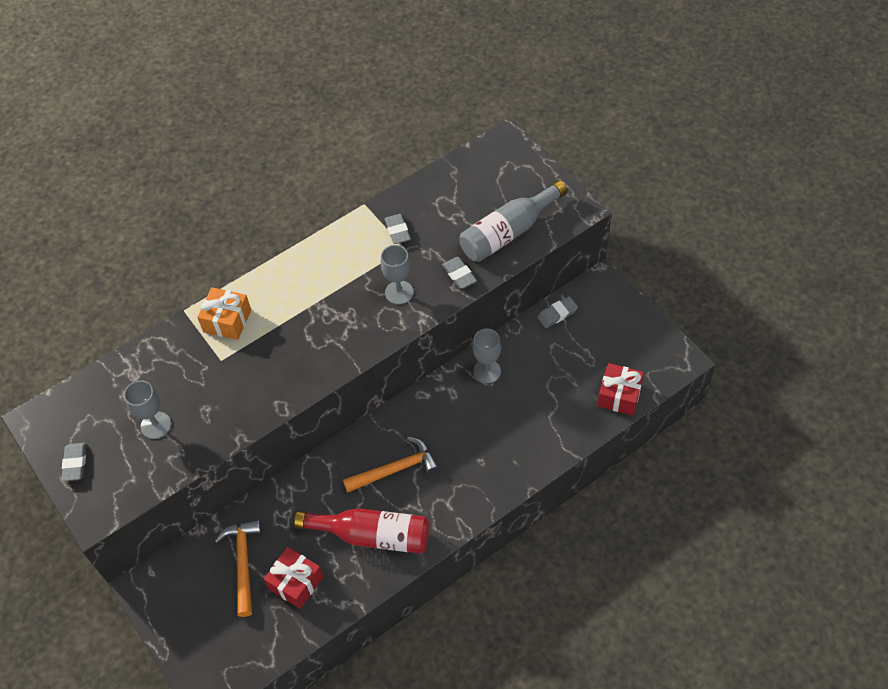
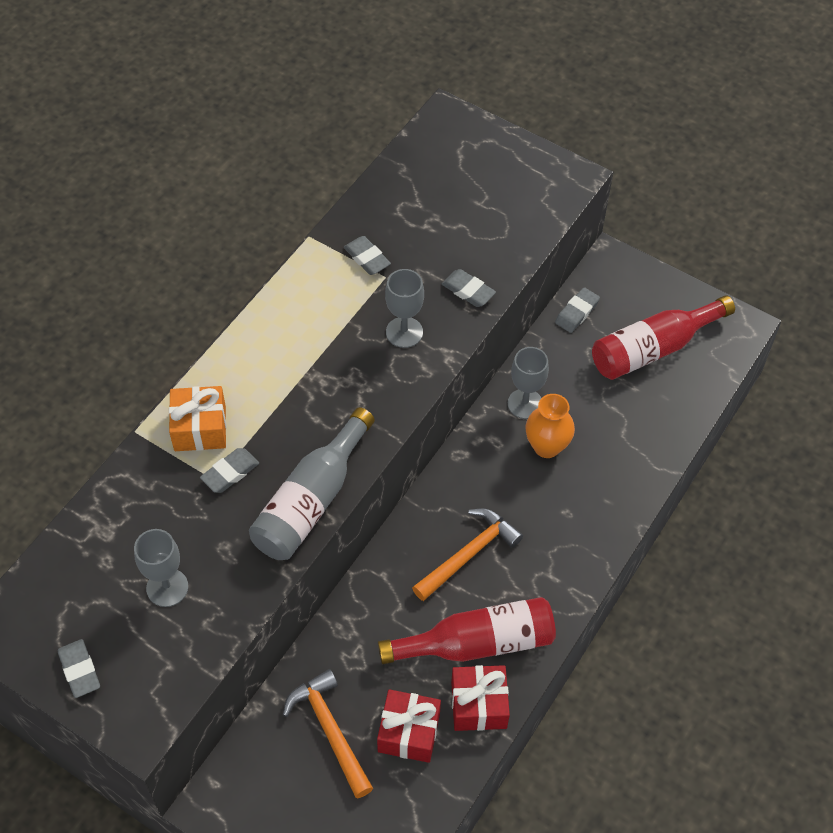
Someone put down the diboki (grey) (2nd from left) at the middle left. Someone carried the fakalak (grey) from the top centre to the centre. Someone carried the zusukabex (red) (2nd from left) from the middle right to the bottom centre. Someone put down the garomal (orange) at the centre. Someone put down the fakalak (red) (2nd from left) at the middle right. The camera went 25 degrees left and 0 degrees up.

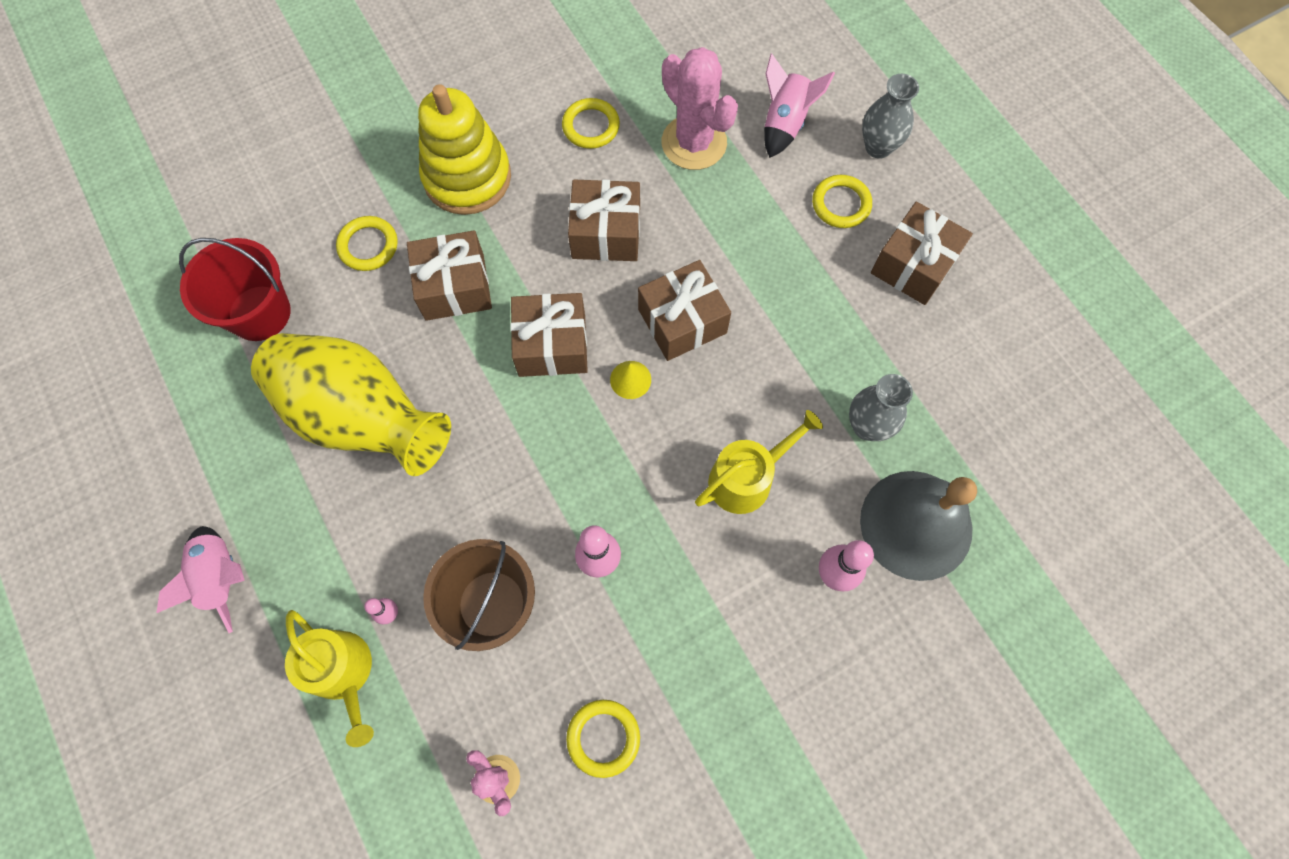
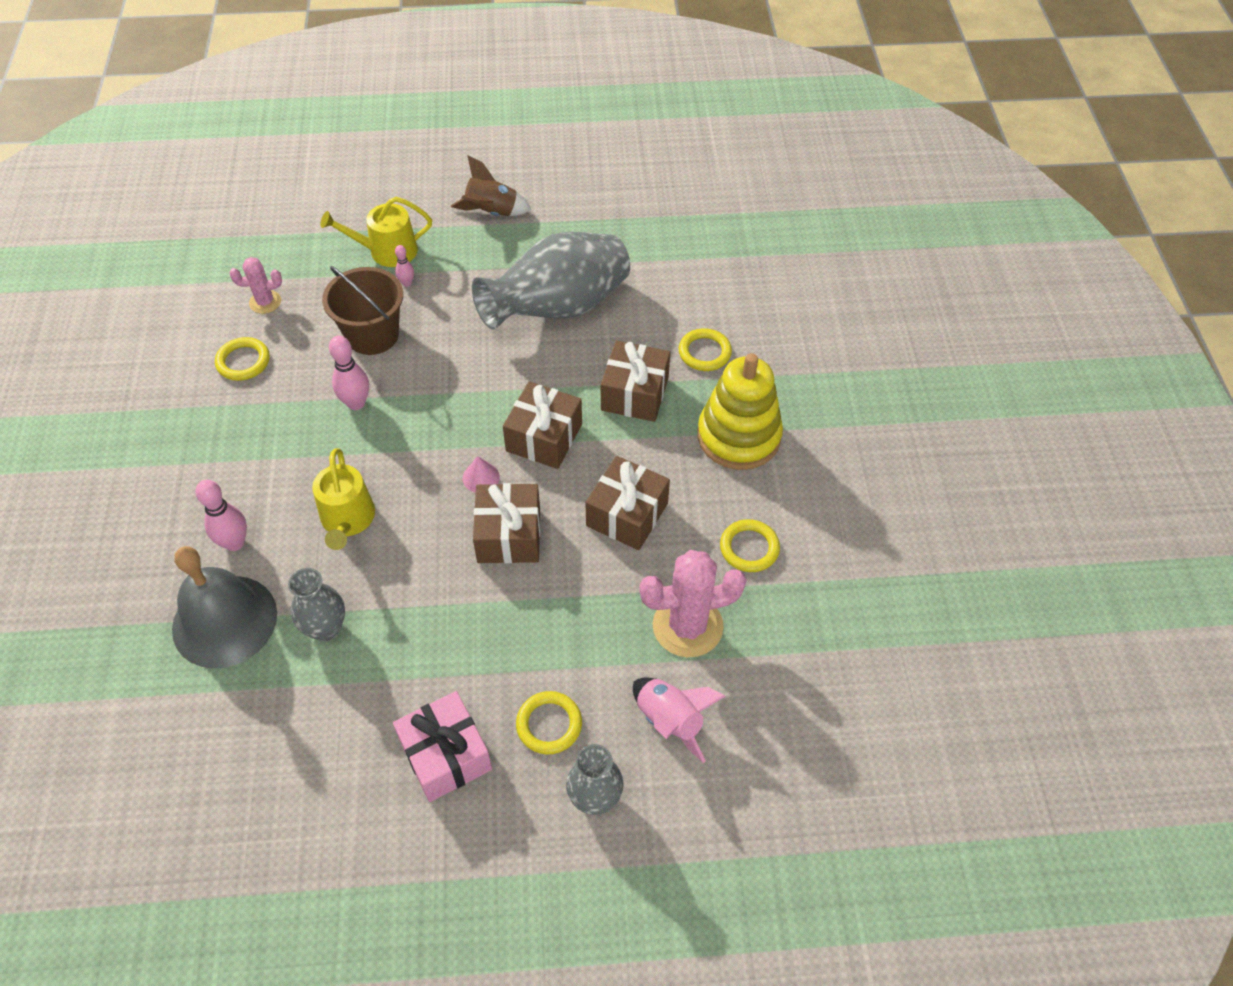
Someone repainted the zusukabex (brown) (5th from left) at the top right, which became the zusukabex (pink) at the bottom centre. Someone repainted the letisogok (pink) (1st from left) at the bottom left, which became the letisogok (brown) at the top centre. Someone repainted the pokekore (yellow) at the centre, which became the pokekore (pink) at the centre. Someone repainted the garomal (yellow) at the middle left, which became the garomal (grey) (2nd from left) at the top centre. Someone took away the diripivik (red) at the middle left. The camera went 115 degrees right and 15 degrees down.

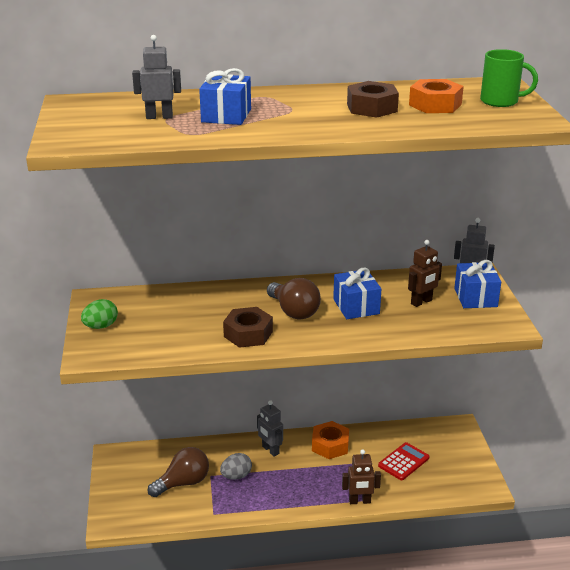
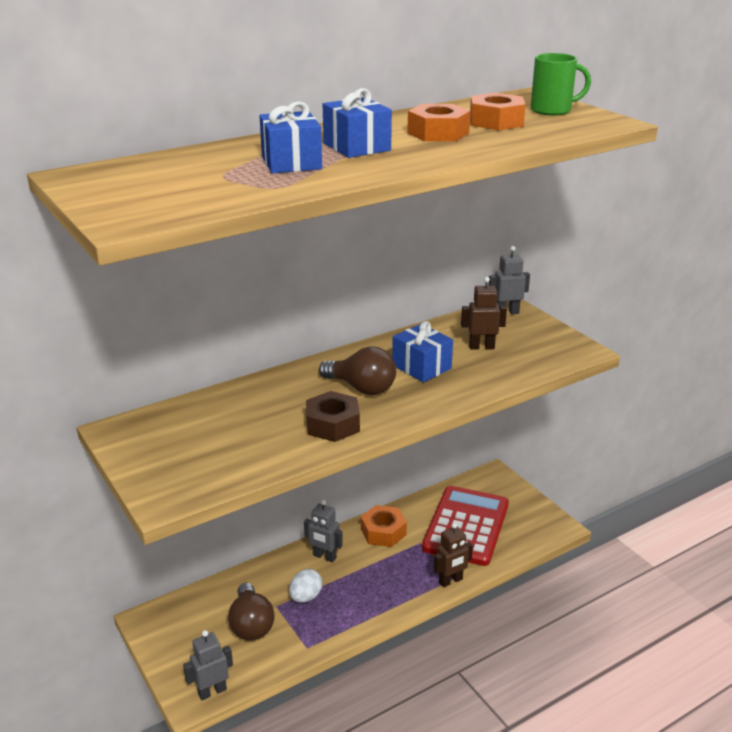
Someone carried the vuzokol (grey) (1st from left) from the top left to the bottom left. Someone rotated the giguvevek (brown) (1st from left) at the bottom left by 135 degrees clockwise. Someone repainted the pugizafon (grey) at the bottom centre, which became the pugizafon (white) at the bottom centre. Someone carried the zusukabex (blue) (3rd from left in the first image) from the middle right to the top centre. Someone repainted the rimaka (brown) (2nd from left) at the top centre, which became the rimaka (orange) (2nd from left) at the top centre. Someone scaled the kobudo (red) at the bottom right by 1.97. Someone rotated the vuzokol (brown) (2nd from left) at the middle right by 120 degrees counterclockwise. Someone took away the pugizafon (green) at the middle left. The camera went 25 degrees left and 0 degrees up.

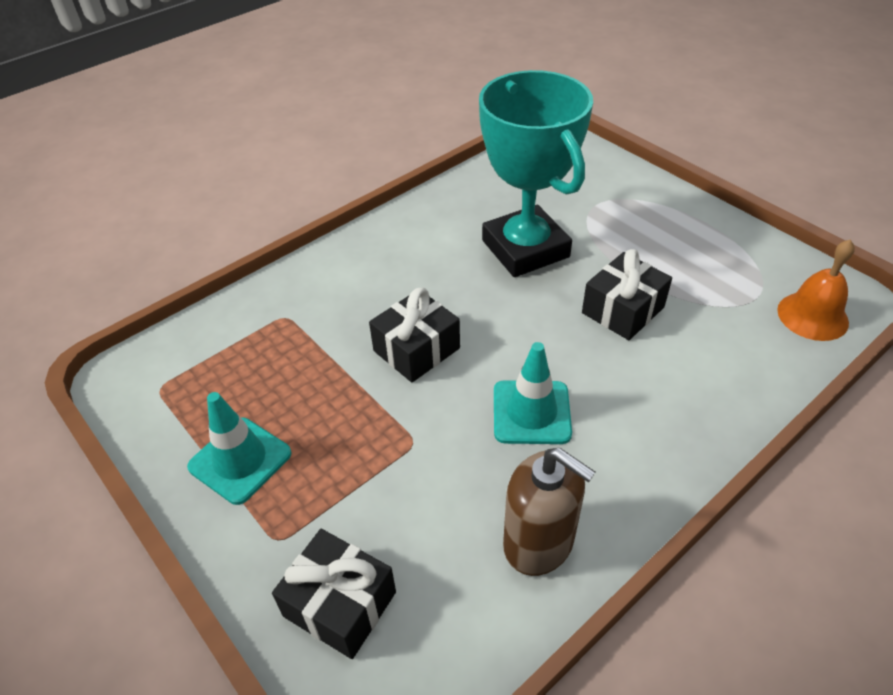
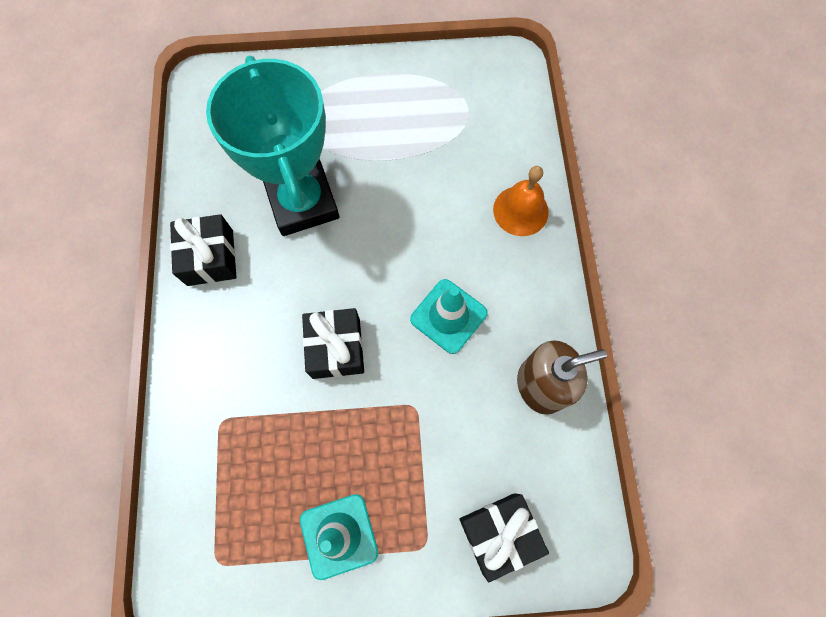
Someone carried the zusukabex (black) (3rd from left in the first image) from the middle right to the middle left. Someone rotated the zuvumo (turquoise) at the top centre by 60 degrees clockwise. Someone carried the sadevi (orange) from the middle right to the top centre. The camera went 55 degrees left and 25 degrees up.

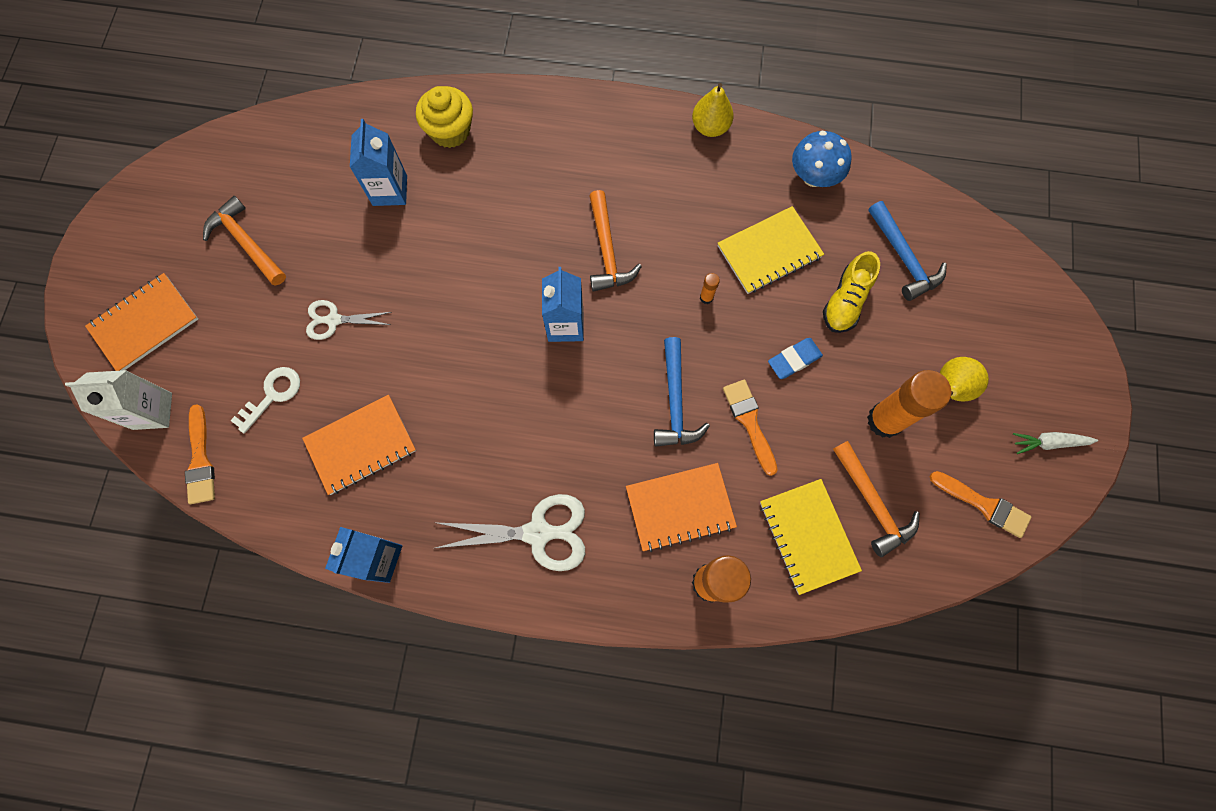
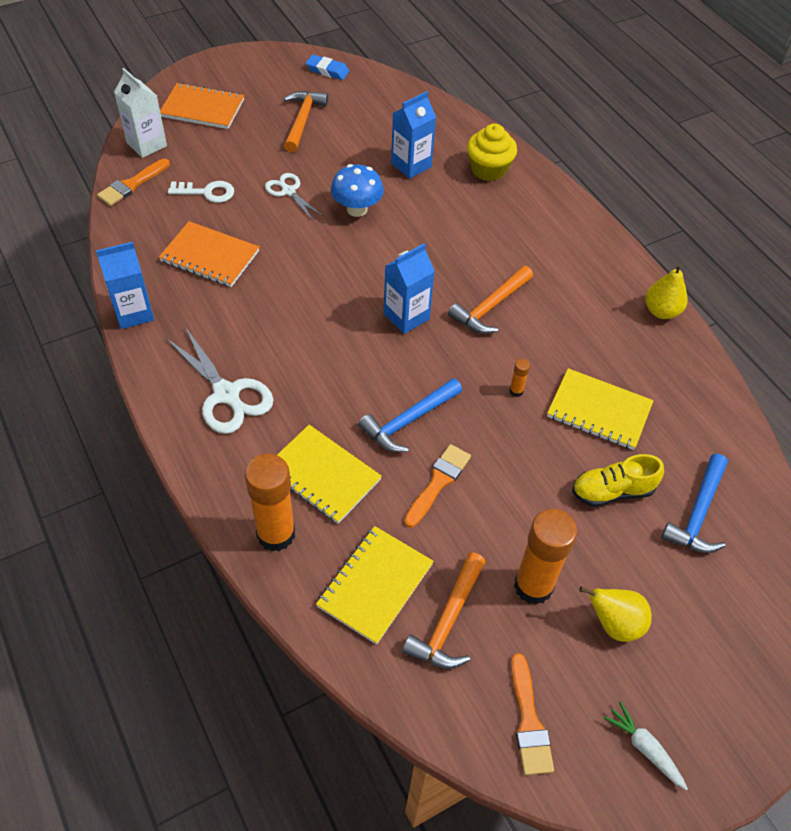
Someone repainted the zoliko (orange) (3rd from left) at the centre, which became the zoliko (yellow) (1st from left) at the centre. Someone carried the diboki (blue) from the centre to the top centre. Someone carried the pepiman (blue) from the top right to the top centre. The camera went 50 degrees right and 20 degrees down.

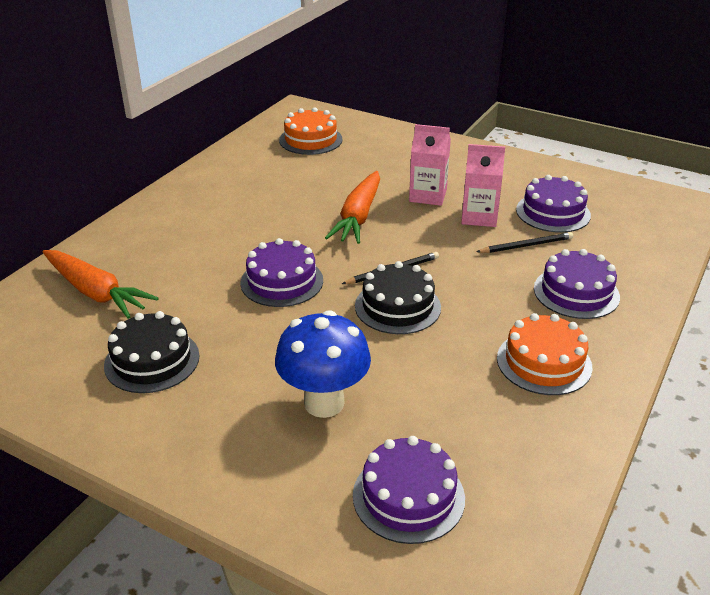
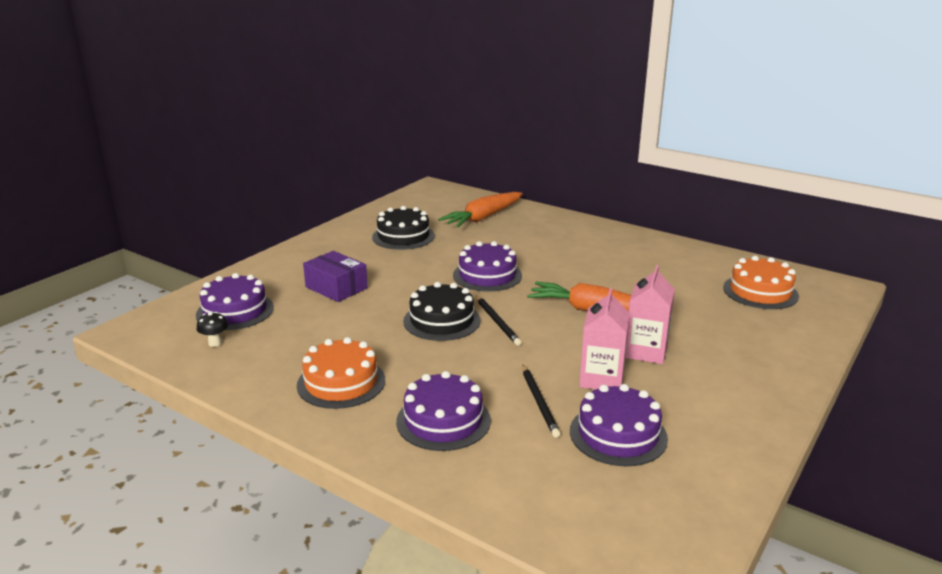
Someone put down the pepiman (black) at the middle left. Someone swapped the pepiman (blue) at the centre for the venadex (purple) at the centre. The camera went 95 degrees right and 10 degrees down.

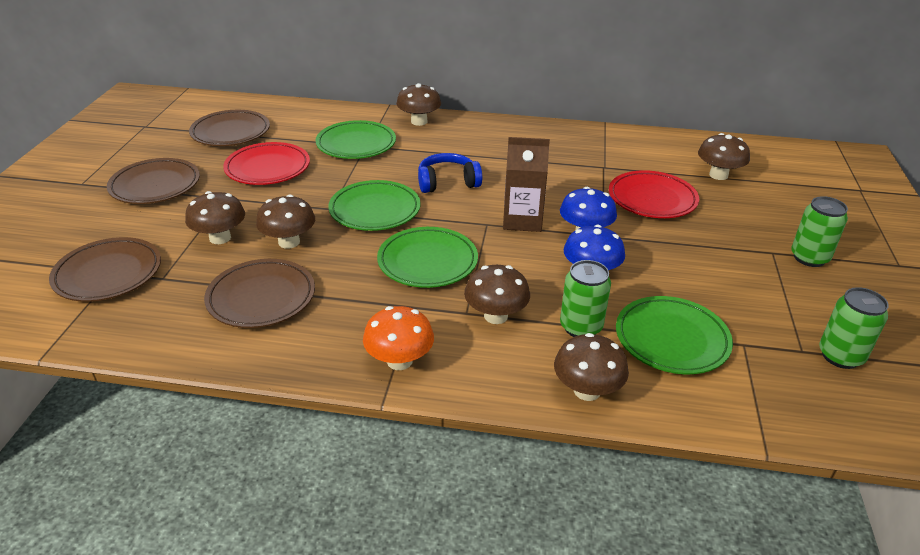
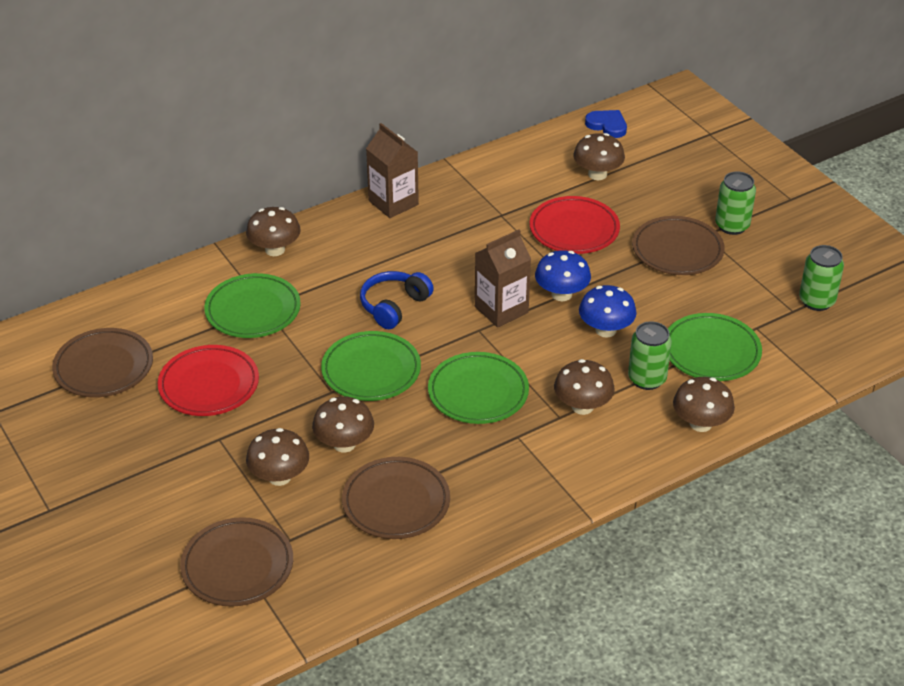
Someone put down the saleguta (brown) (1st from left) at the top centre. Someone put down the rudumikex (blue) at the top right. Someone carried the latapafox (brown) (2nd from left in the first image) from the top left to the middle right. Someone took away the pepiman (orange) at the centre. The camera went 40 degrees left and 5 degrees up.

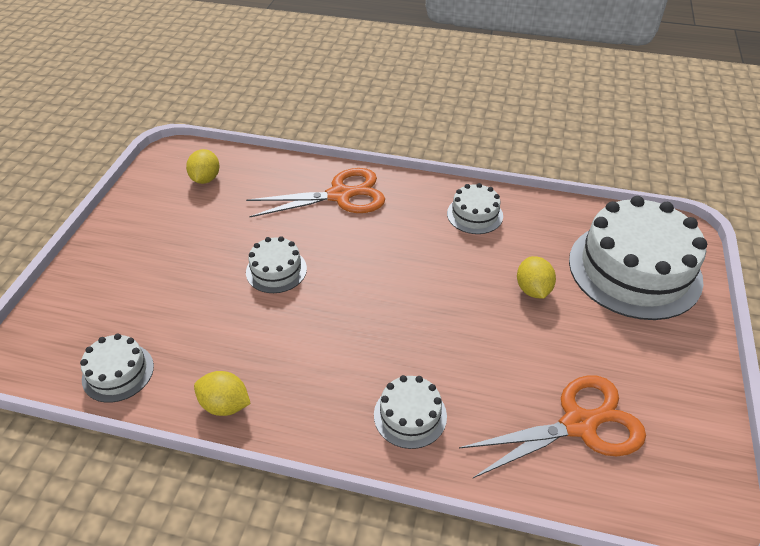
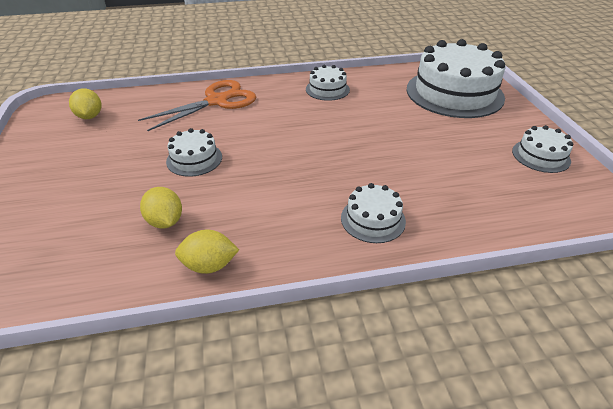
Someone carried the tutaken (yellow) (3rd from left in the first image) from the middle right to the middle left. Someone carried the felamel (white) (1st from left in the first image) from the bottom left to the middle right. Someone took away the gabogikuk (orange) (2nd from left) at the bottom right. The camera went 25 degrees left and 5 degrees down.

